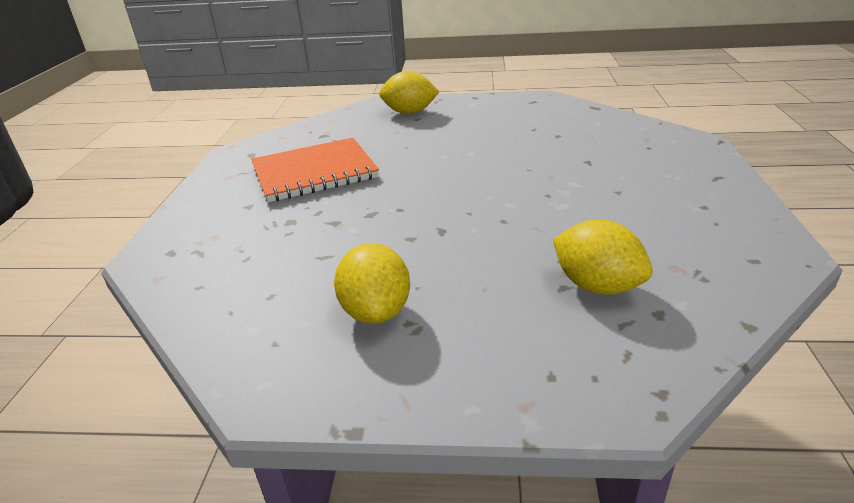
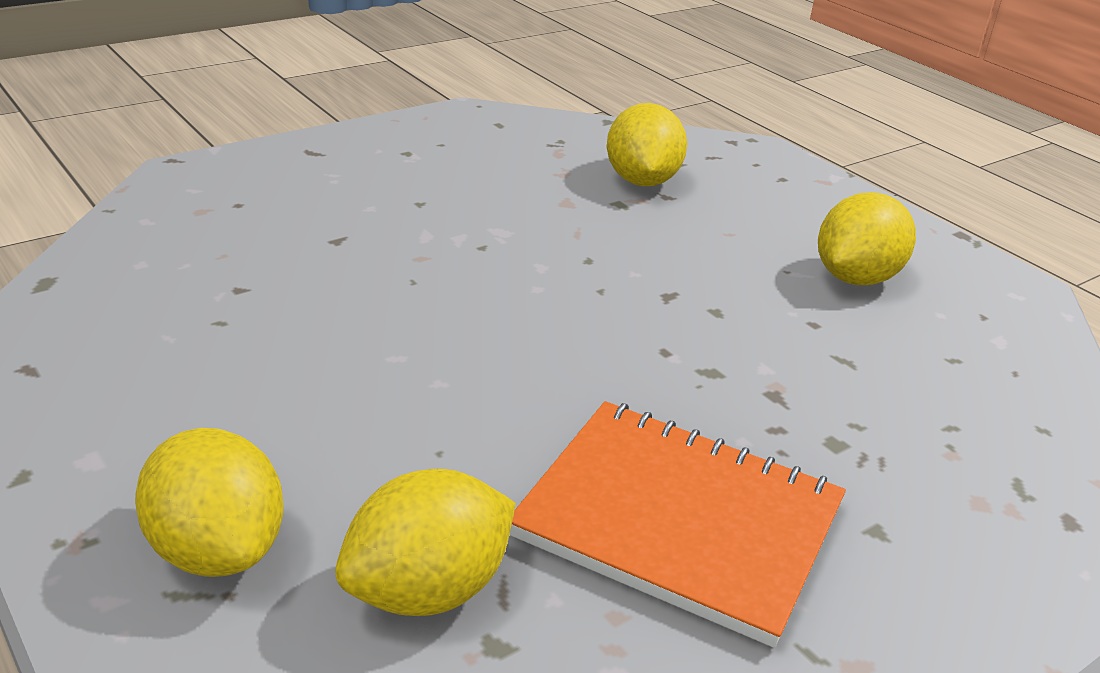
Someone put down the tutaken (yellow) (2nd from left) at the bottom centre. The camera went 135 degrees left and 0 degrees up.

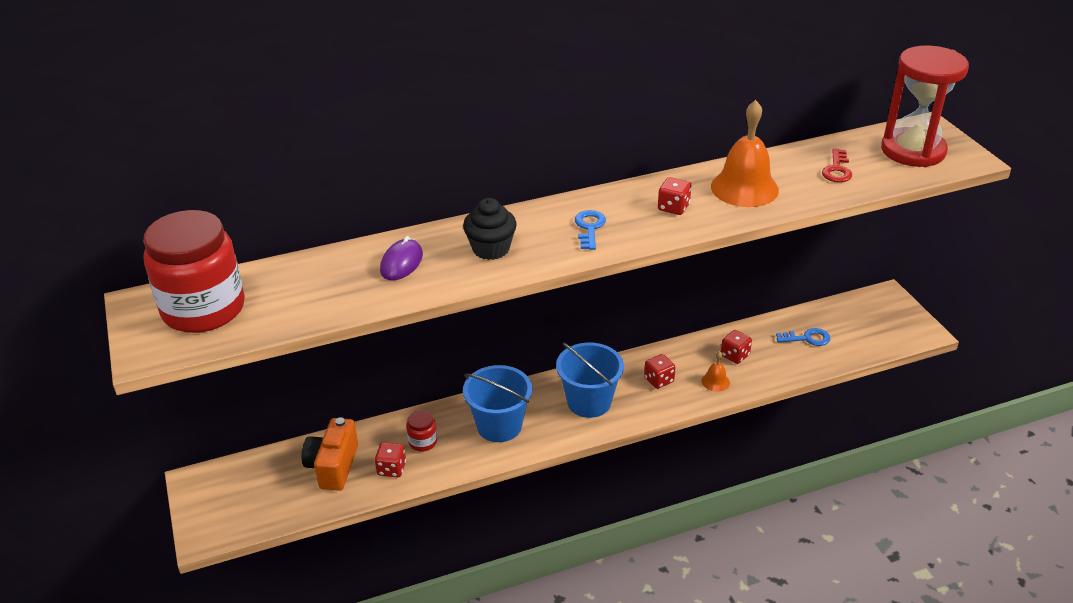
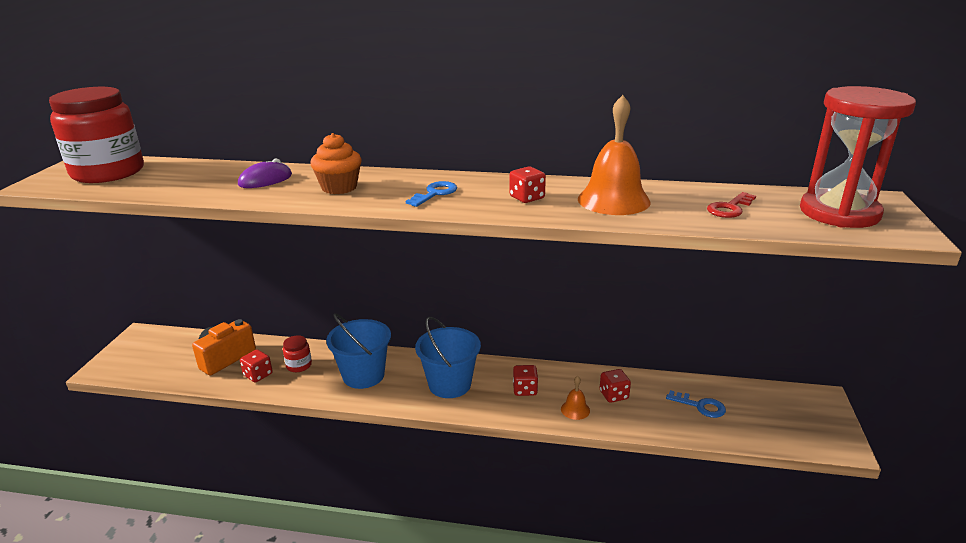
Someone repainted the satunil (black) at the centre, which became the satunil (orange) at the top centre. The camera went 30 degrees right and 10 degrees down.

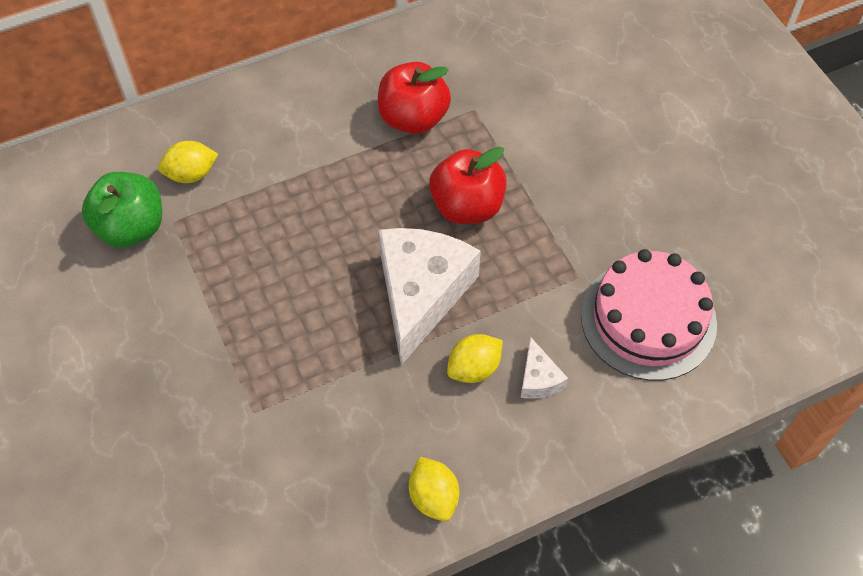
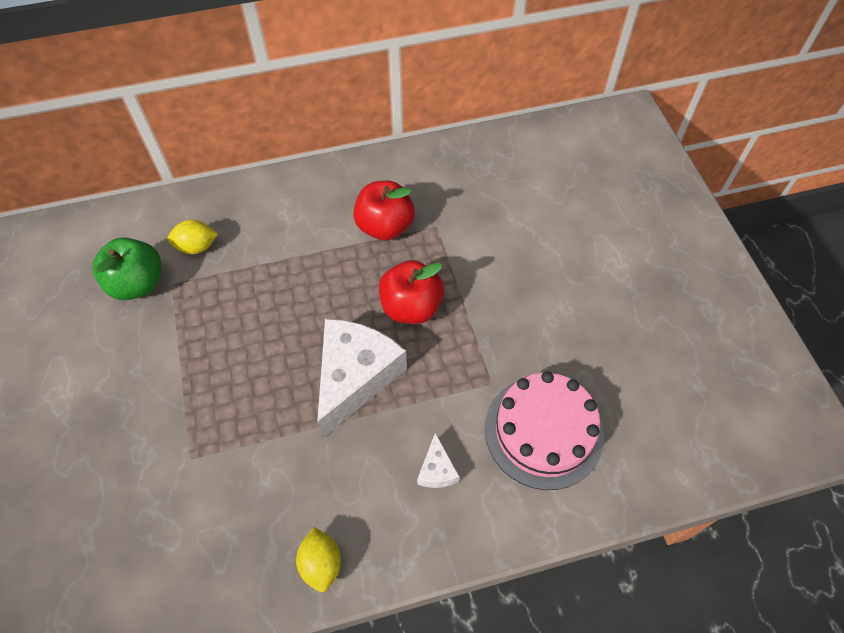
Someone took away the tutaken (yellow) (3rd from left) at the centre. The camera went 10 degrees right and 0 degrees up.

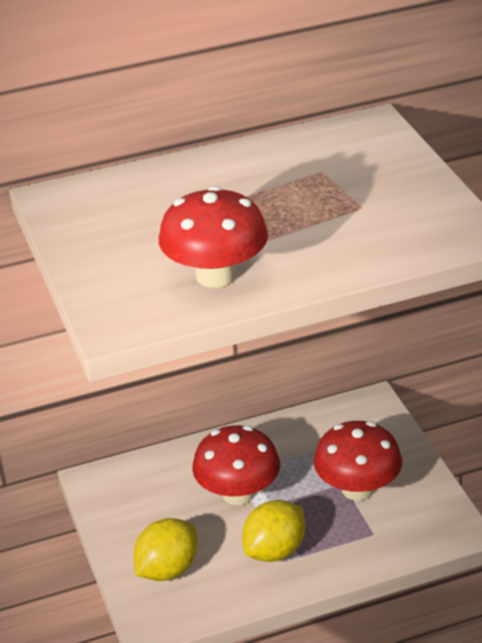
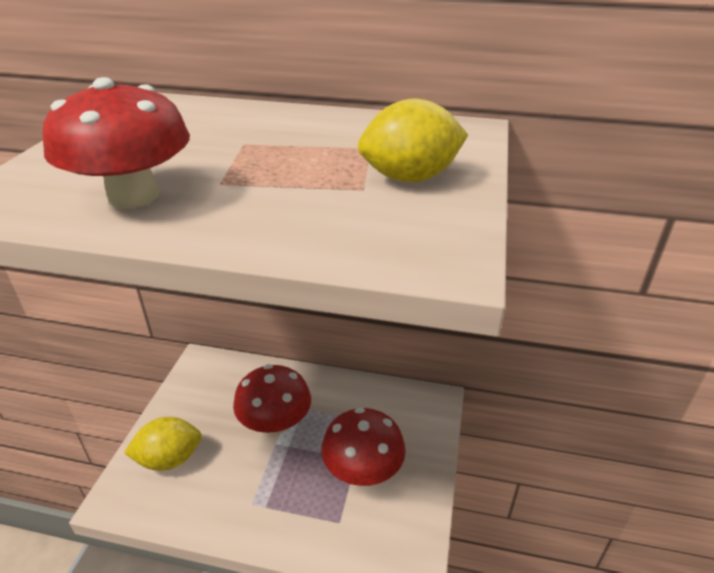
Someone carried the tutaken (yellow) (2nd from left) from the bottom centre to the top centre. The camera went 30 degrees right and 0 degrees up.

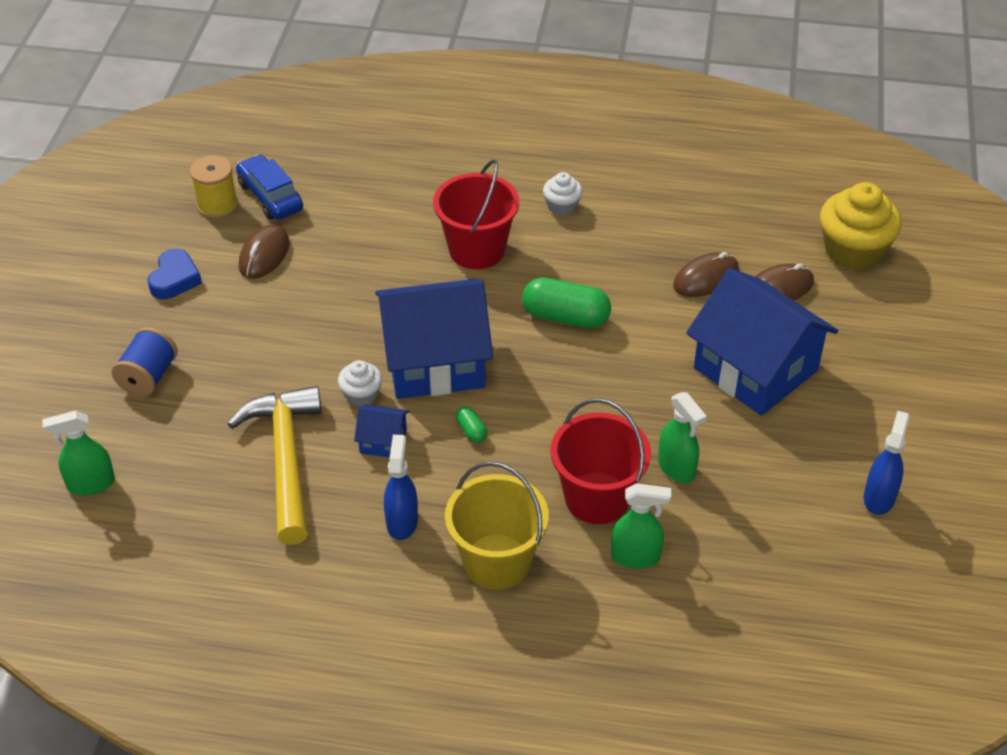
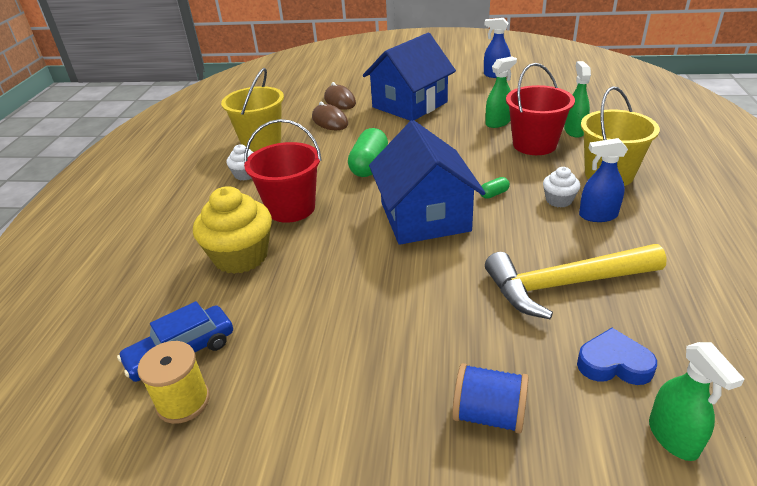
Someone carried the satunil (yellow) from the top right to the middle left. Someone put down the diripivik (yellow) (1st from left) at the top left. Someone carried the satunil (white) (1st from left in the first image) from the centre to the middle right. Someone carried the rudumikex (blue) from the middle left to the bottom right. Someone took away the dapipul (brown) (1st from left) at the top left. Someone took away the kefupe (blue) (1st from left) at the centre. The camera went 90 degrees left and 10 degrees down.

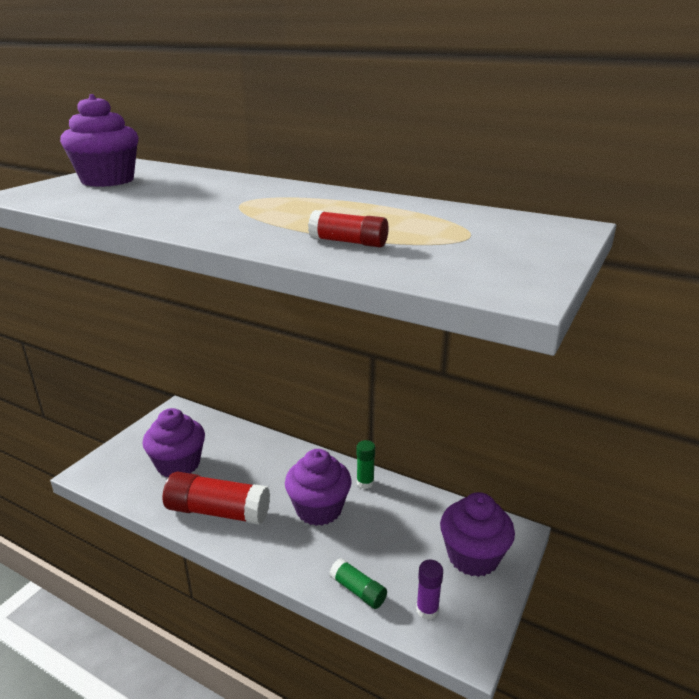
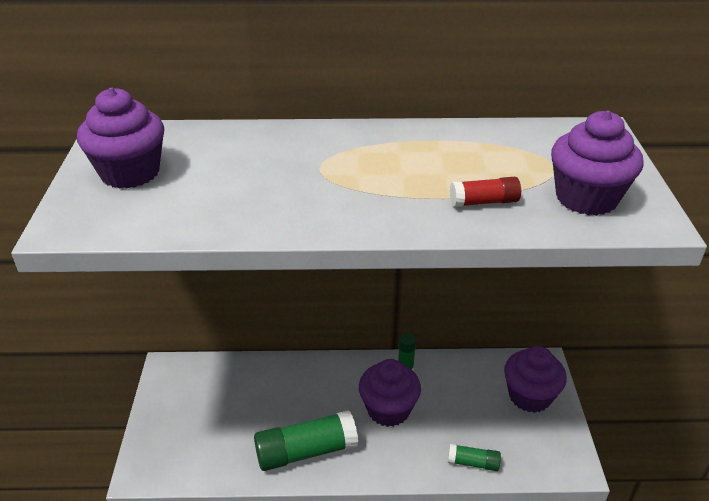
Someone repainted the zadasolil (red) (1st from left) at the bottom left, which became the zadasolil (green) (1st from left) at the bottom centre. Someone carried the satunil (purple) (2nd from left in the first image) from the middle left to the top right. Someone took away the zadasolil (purple) at the bottom centre. The camera went 30 degrees left and 10 degrees up.

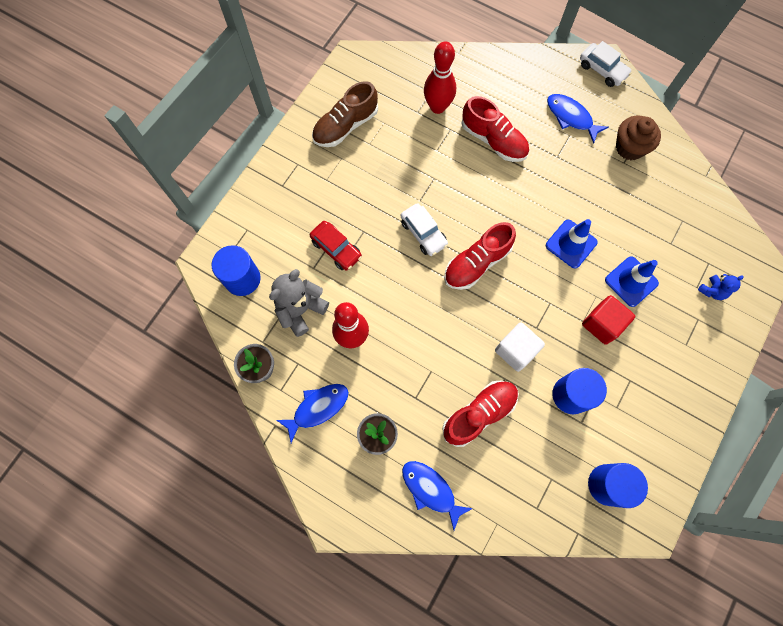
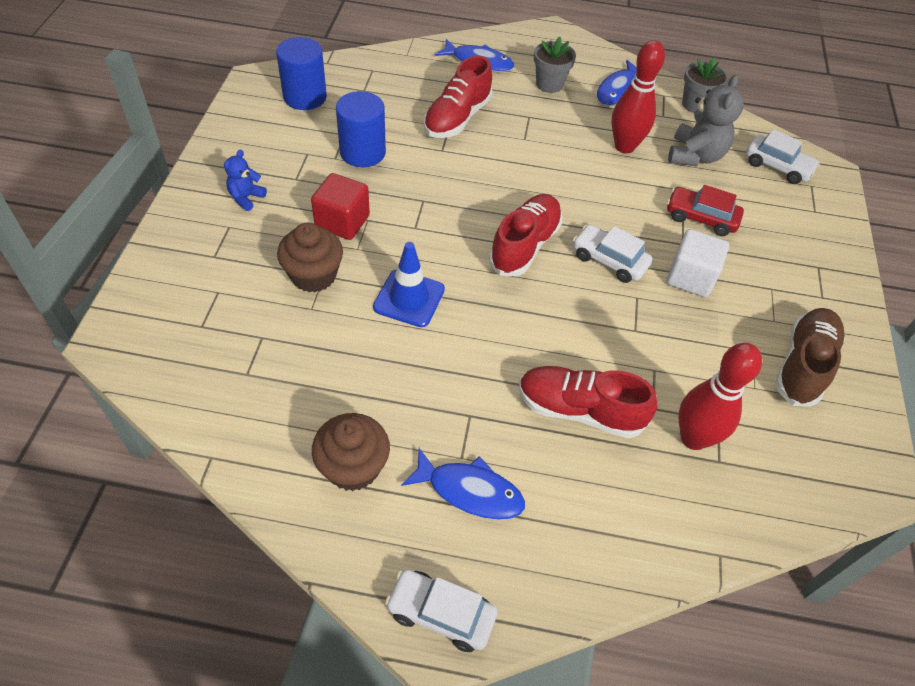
Someone carried the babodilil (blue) from the middle right to the top left. Someone swapped the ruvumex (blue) (2nd from left) at the middle right for the satunil (brown) (1st from left) at the centre. Someone carried the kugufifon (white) from the centre to the middle right. Someone swapped the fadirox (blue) (1st from left) at the middle left for the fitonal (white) (3rd from left) at the top right. The camera went 155 degrees right and 20 degrees down.

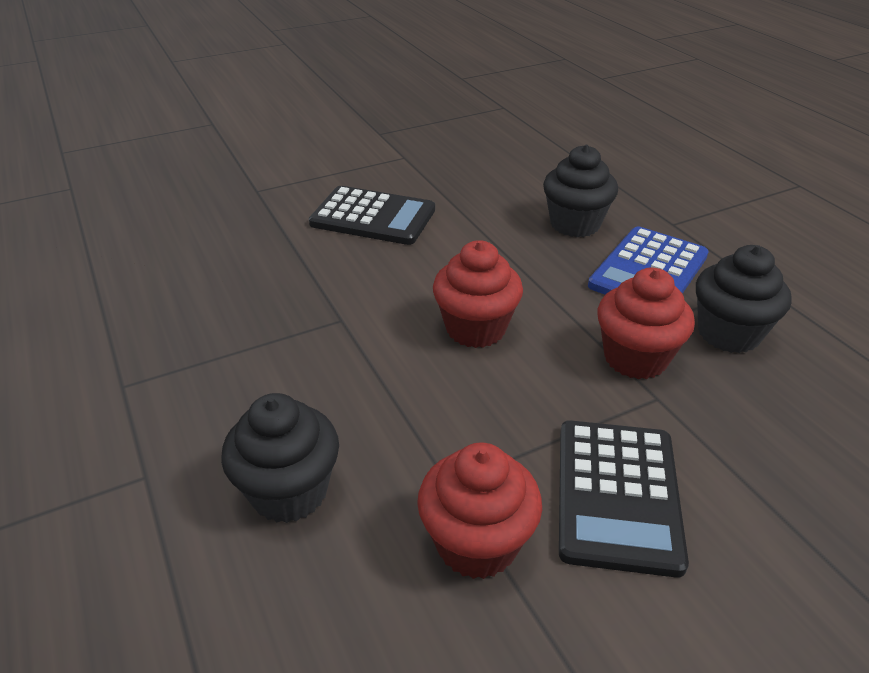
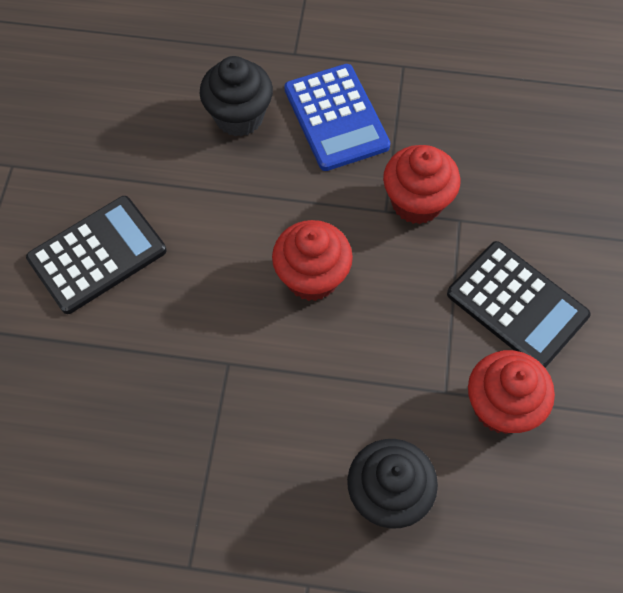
Someone took away the satunil (black) (3rd from left) at the middle right. The camera went 55 degrees left and 25 degrees up.

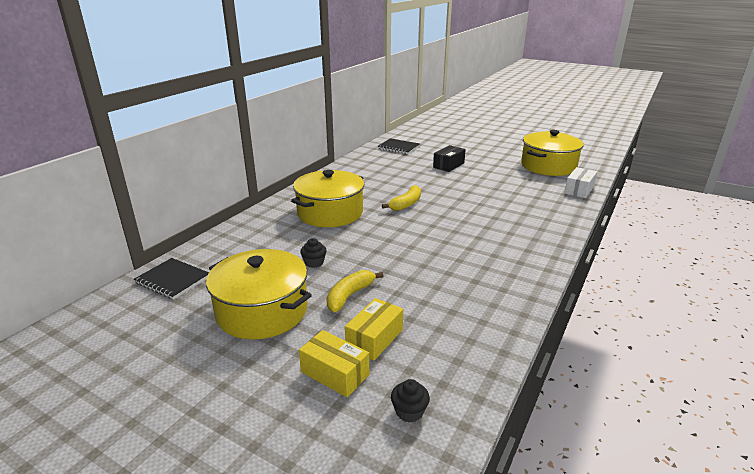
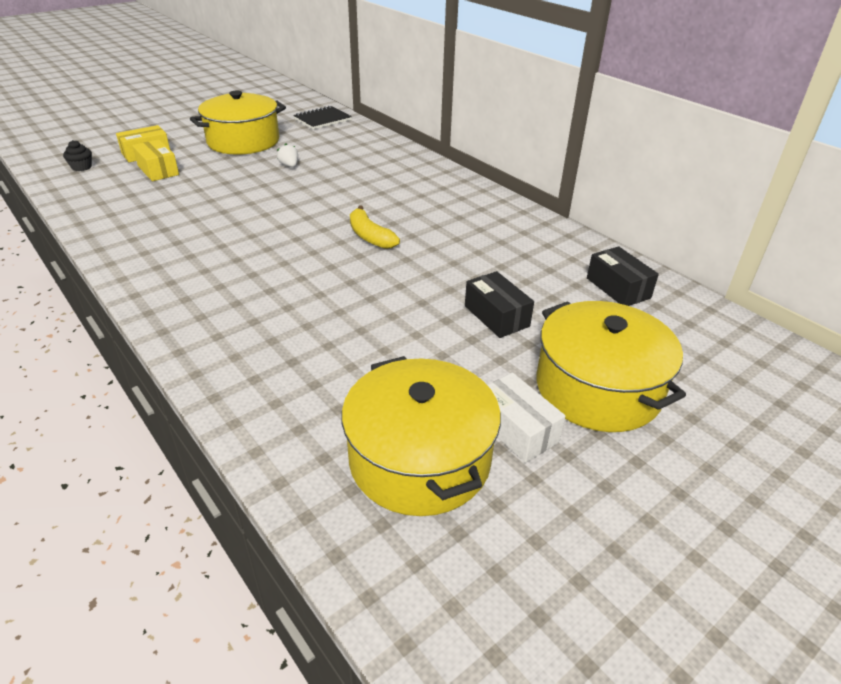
Someone swapped the satunil (black) (1st from left) at the centre for the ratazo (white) at the top centre. Someone carried the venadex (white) from the middle right to the centre. Someone carried the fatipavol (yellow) (2nd from left in the first image) from the centre to the middle right. Someone swapped the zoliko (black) (2nd from left) at the top centre for the venadex (black) (2nd from left) at the middle right. Someone took away the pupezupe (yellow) (1st from left) at the centre. The camera went 110 degrees right and 10 degrees up.

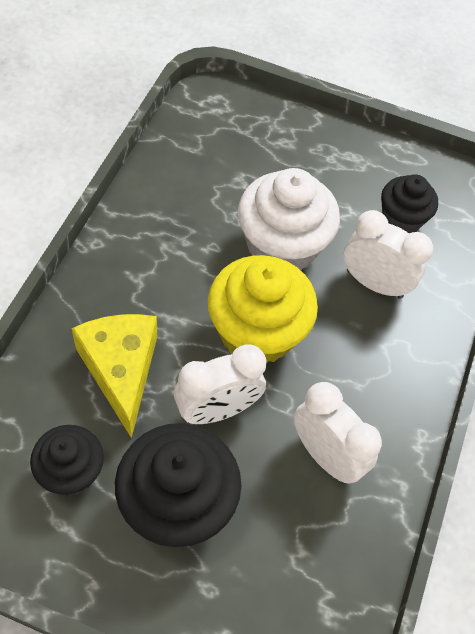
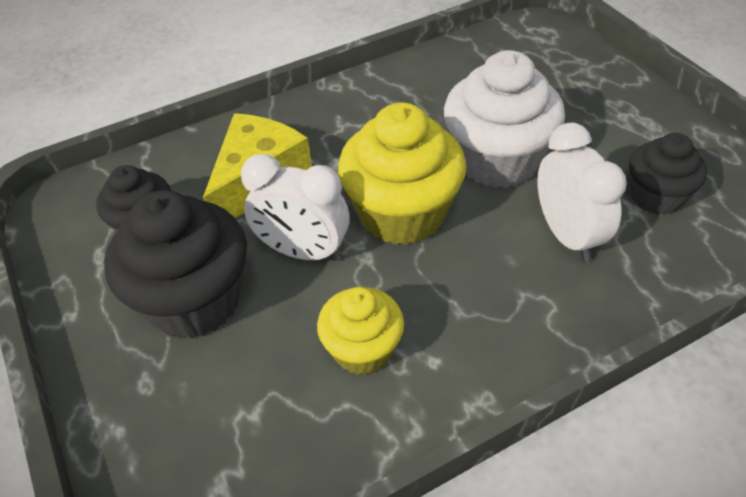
Someone swapped the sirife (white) (2nd from left) at the bottom right for the satunil (yellow) (1st from left) at the centre. The camera went 50 degrees right and 10 degrees down.

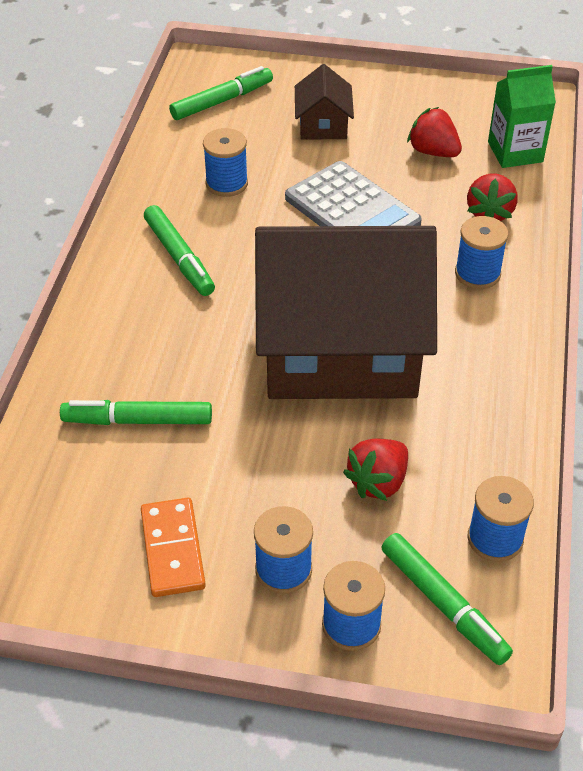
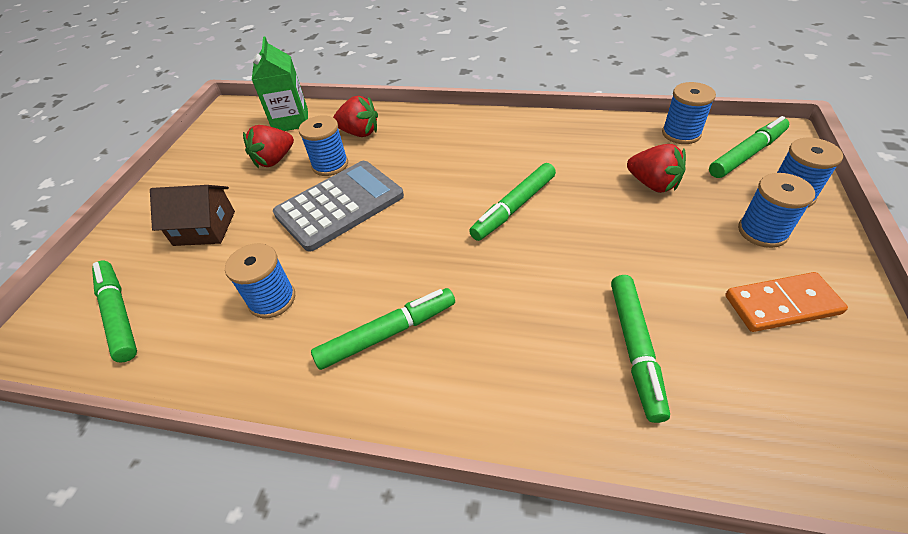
Someone carried the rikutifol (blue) (4th from left in the first image) from the top right to the top centre. Someone swapped the kefupe (brown) (2nd from left) at the centre for the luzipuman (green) (3rd from left) at the centre. The camera went 85 degrees left and 0 degrees up.

